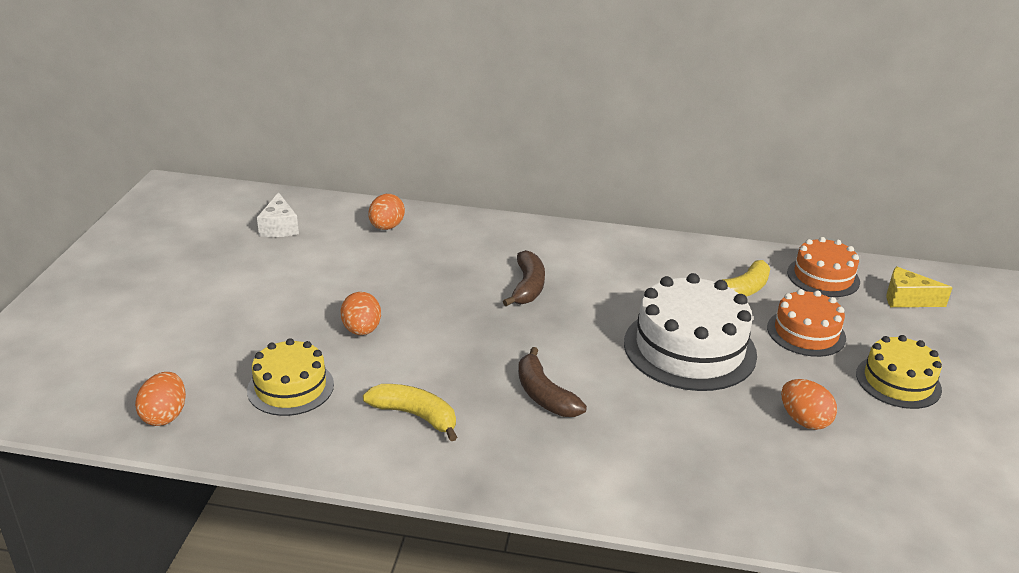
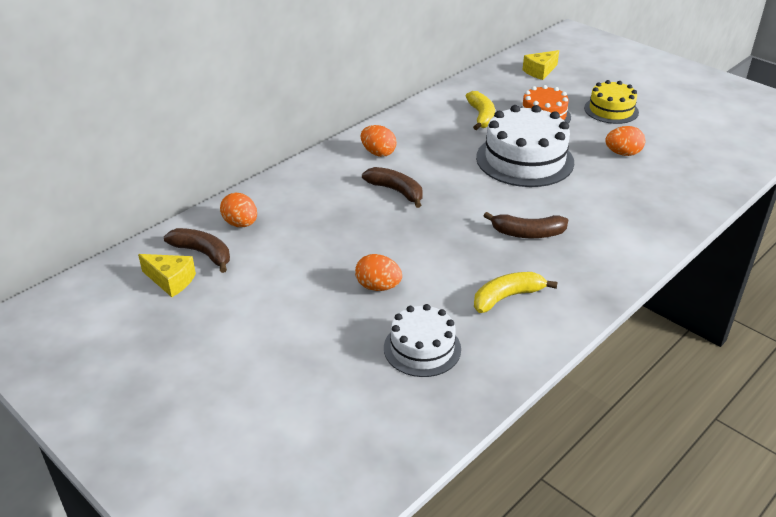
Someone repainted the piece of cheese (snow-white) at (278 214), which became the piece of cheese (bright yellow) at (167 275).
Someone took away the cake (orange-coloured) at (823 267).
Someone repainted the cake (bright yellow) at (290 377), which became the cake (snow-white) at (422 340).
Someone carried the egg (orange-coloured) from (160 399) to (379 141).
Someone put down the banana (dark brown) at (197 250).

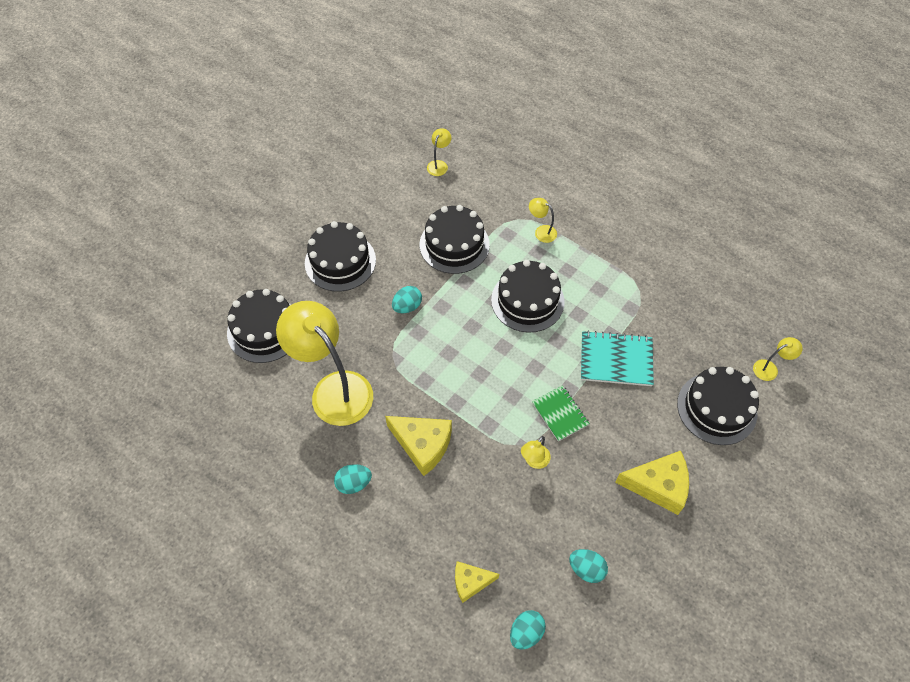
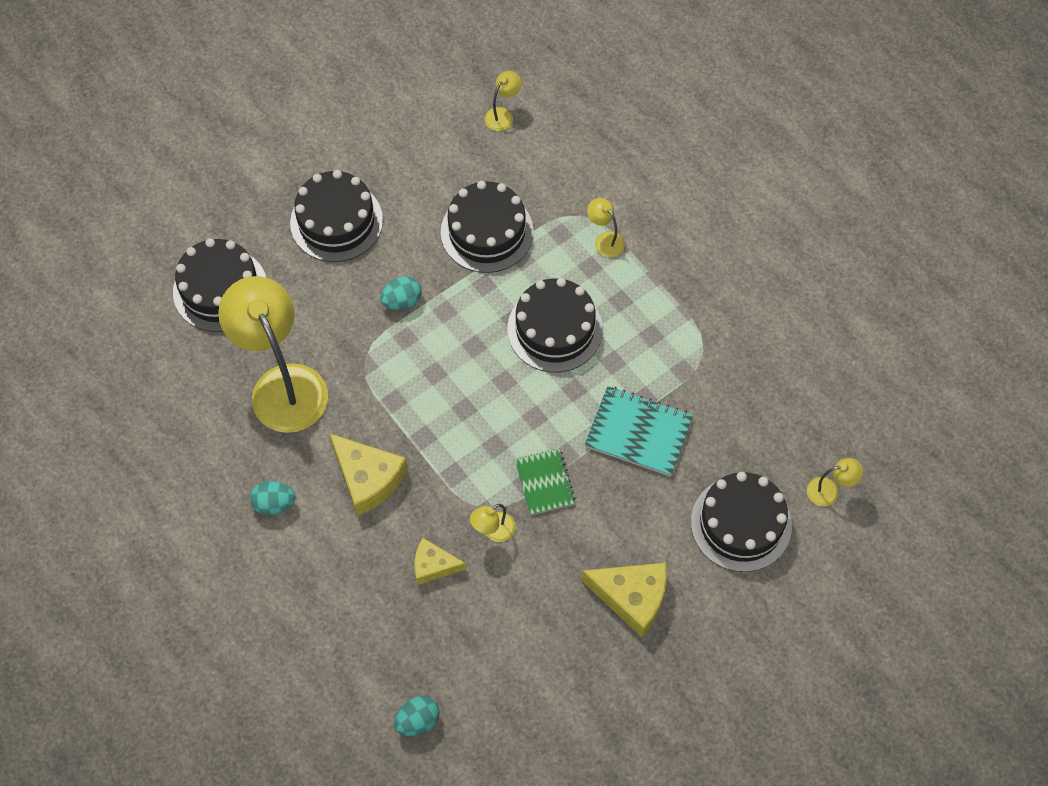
Someone took away the egg (teal) at (588 566).
Someone carried the piece of cheese (bright yellow) from (477 582) to (440 561).

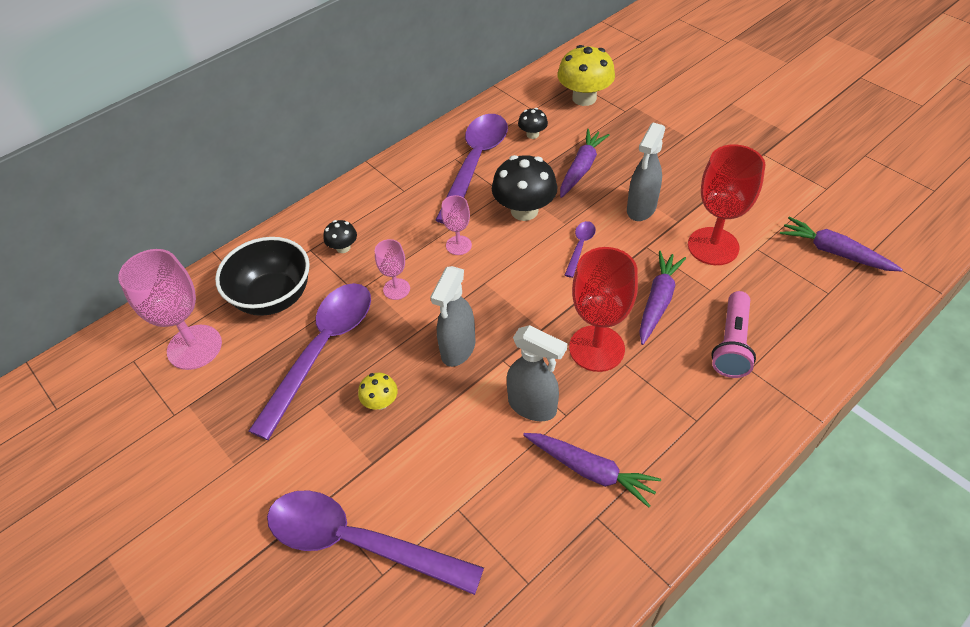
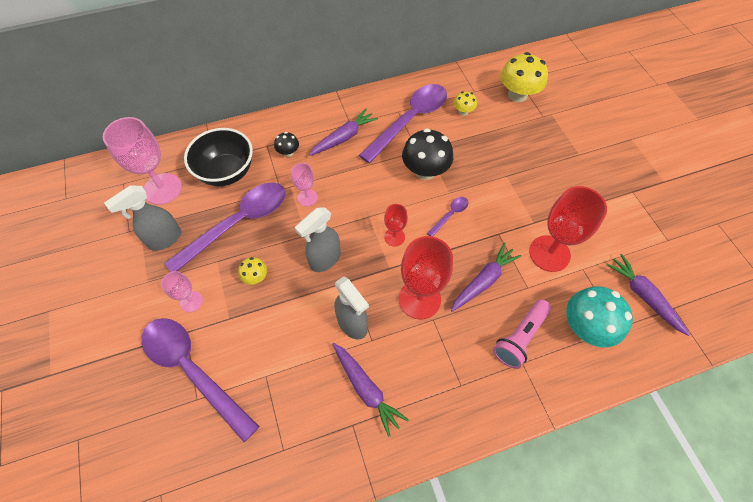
Someone repainted the fungus (ebony) at (533 123), which became the fungus (bright yellow) at (465 103).
Someone carried the spray bottle (gray) from (646 171) to (142 218).
Someone carried the root vegetable (royal purple) from (585 163) to (343 132).
Someone carried the wine glass (rose-pink) from (456 225) to (182 291).
Someone put down the wine glass (scarlet) at (396 225).
Someone put down the fungus (teal) at (599 316).

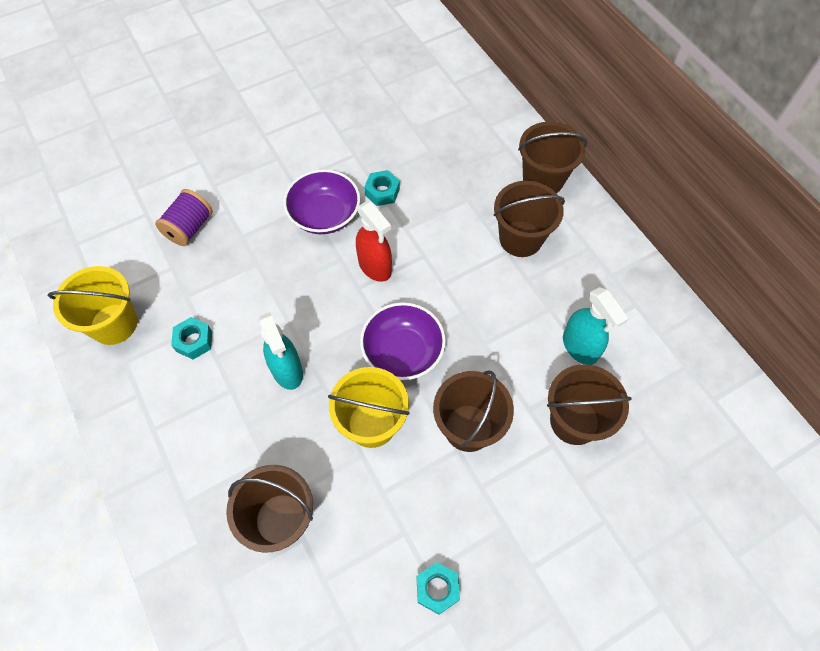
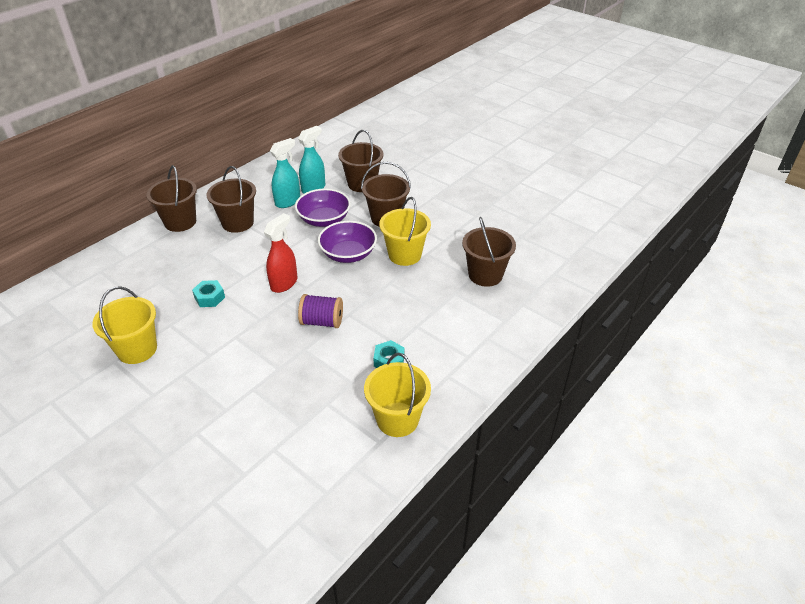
Someone carried the deep dish (royal purple) from (321 201) to (323 208).
Someone carried the bobbin (royal purple) from (184 217) to (320 311).
Someone carried the spray bottle (teal) from (280 351) to (285 173).
Someone took away the hexagon nut (teal) at (438 588).
Someone put down the bucket (bright yellow) at (124 325).

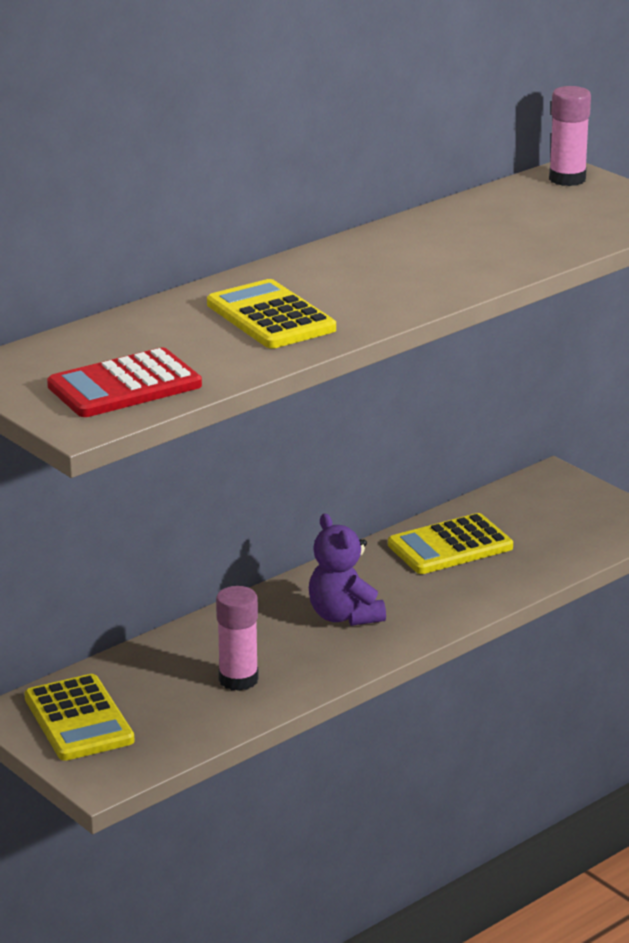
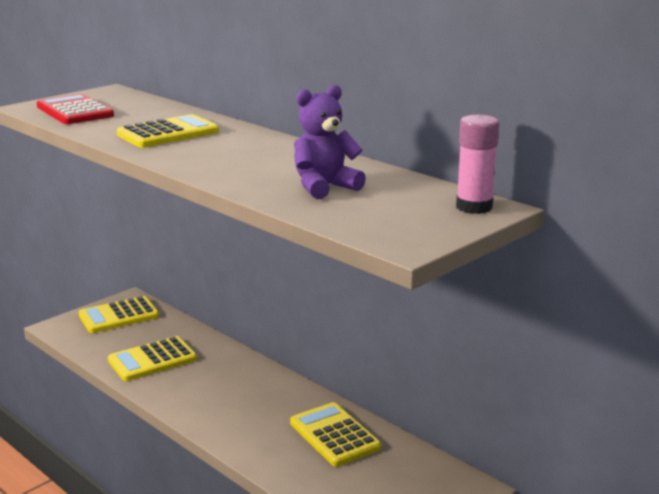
Someone carried the teddy bear (royal purple) from (347 569) to (330 142).
Someone swapped the glue (rose-pink) at (237 638) for the calculator (bright yellow) at (152 358).

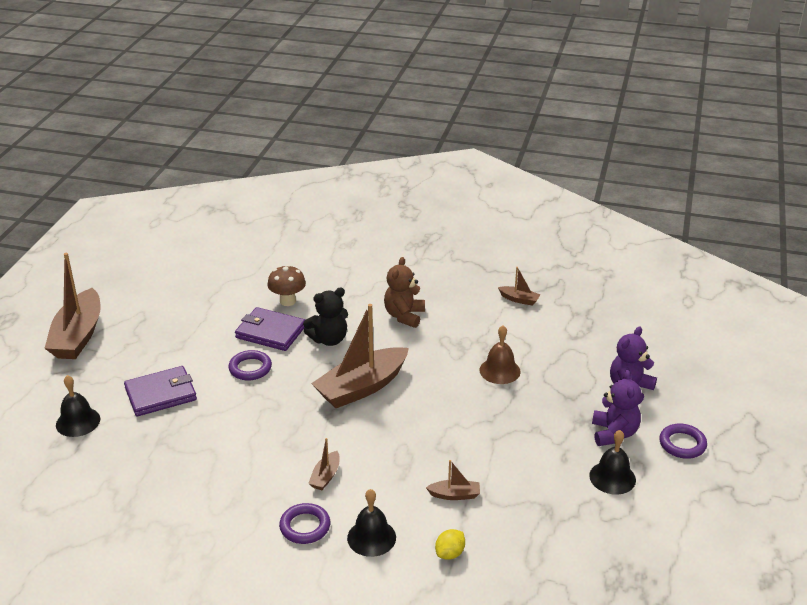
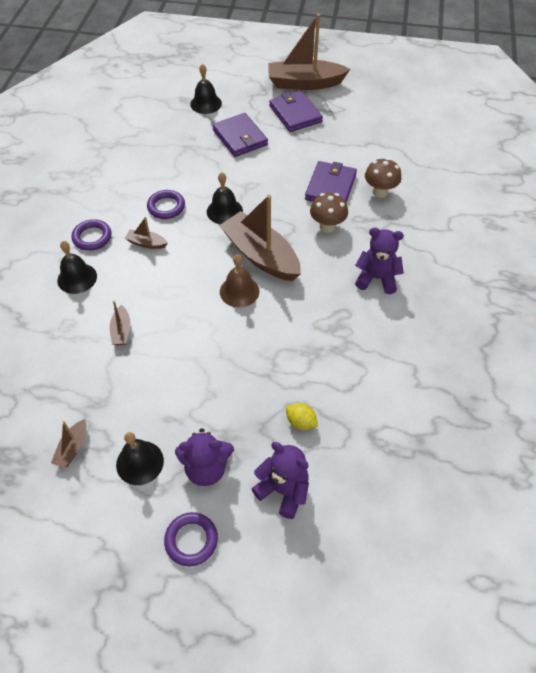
Someone repainted the teddy bear (dark brown) at (404 292), which became the teddy bear (royal purple) at (379 261).
Someone carried the sailboat (dark brown) from (519 286) to (68 443).
Someone swapped the teddy bear (ebony) at (325 317) for the fungus (dark brown) at (329 213).
Someone carried the bell (dark brown) from (500 354) to (239 280).
Someone carried the ring (royal purple) from (250 365) to (166 204).
Someone carried the citrus fruit (bright yellow) from (450 544) to (302 416).
Someone put down the card wallet (royal purple) at (296 111).
Someone put down the bell (ebony) at (225 198).

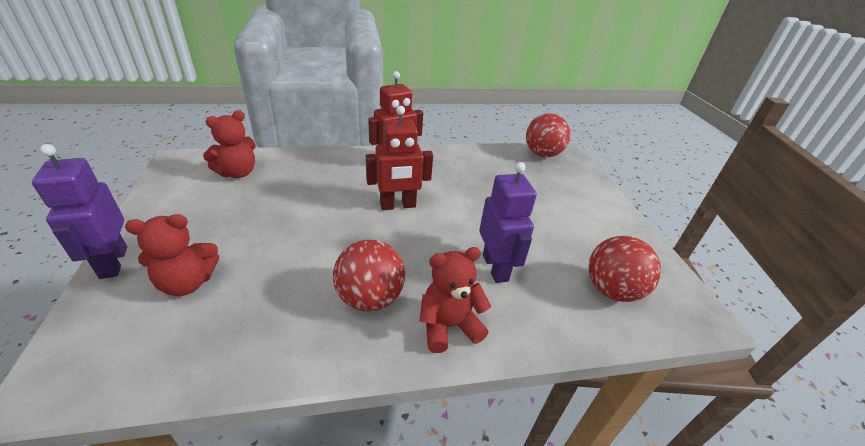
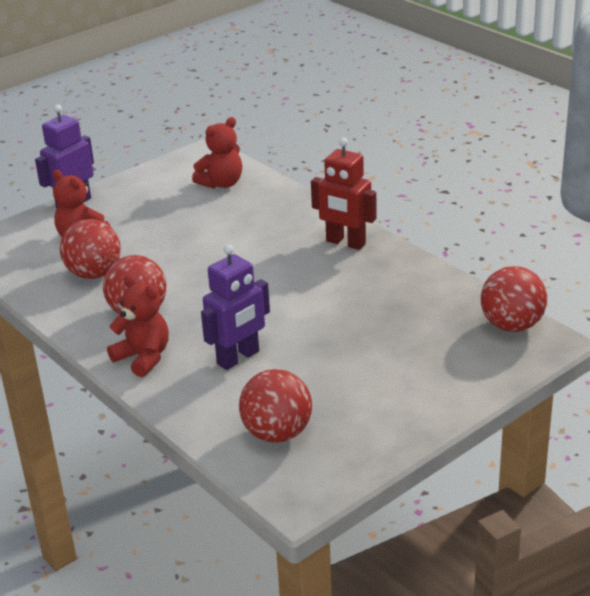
Someone took away the toy robot (scarlet) at (399 158).
Someone rotated the teddy bear (scarlet) at (229 144) by 60 degrees counterclockwise.
Someone put down the play ball (scarlet) at (90 249).

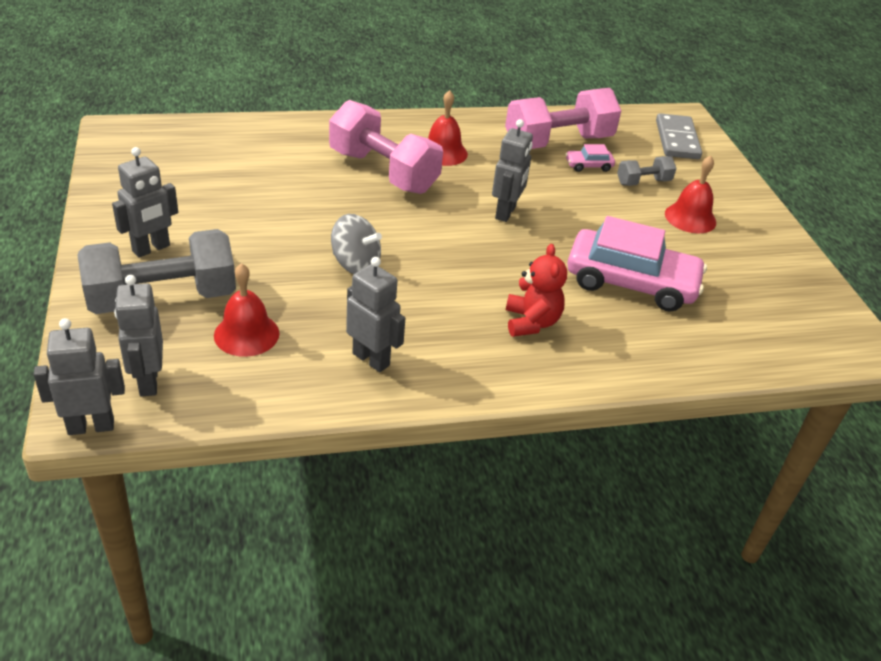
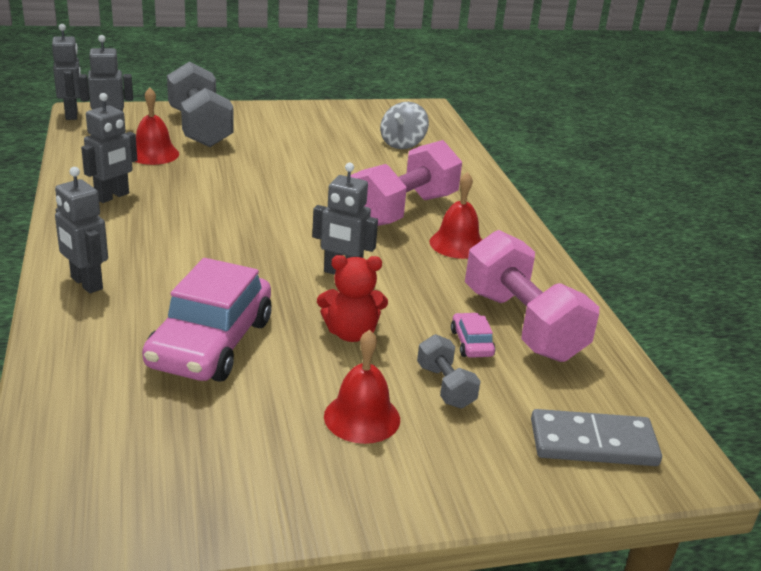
Someone carried the toy robot (gray) from (145 202) to (81 230).
Someone carried the toy top (gray) from (356 244) to (404 125).
Someone carried the teddy bear (scarlet) from (536 290) to (352 298).

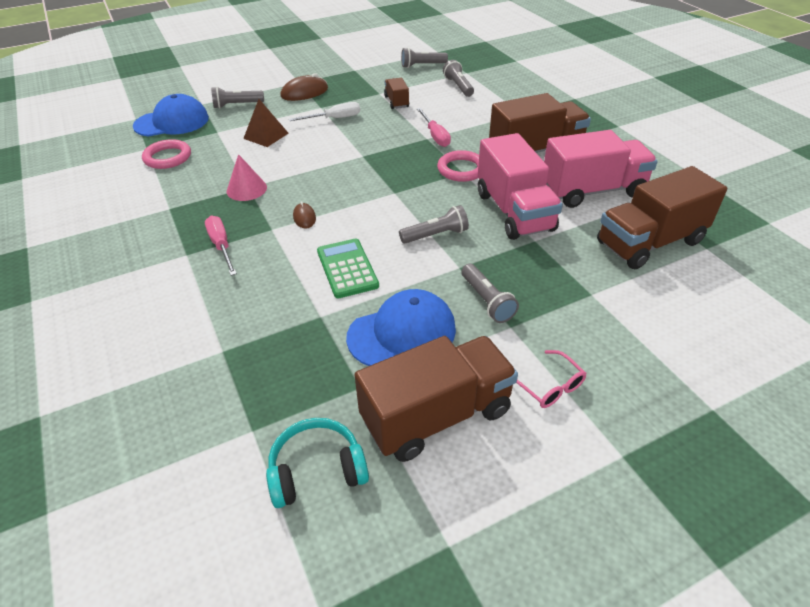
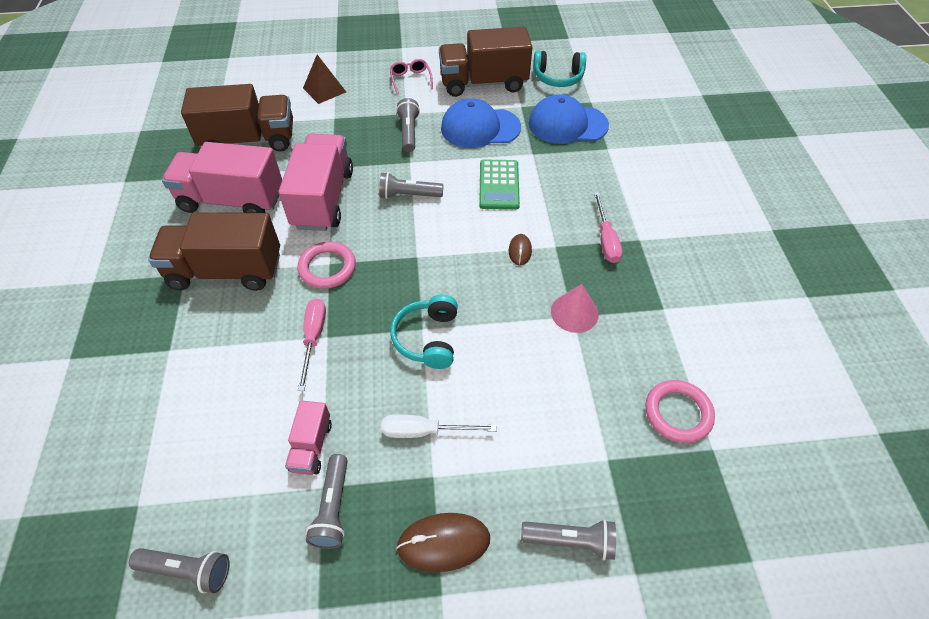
Someone carried the flashlight (gray) from (458 78) to (327 501).
Someone repainted the lorry (dark brown) at (396 93), which became the lorry (rose-pink) at (308 438).
Someone carried the baseball cap (royal blue) from (171 115) to (569 119).
Someone carried the pyramid (dark brown) from (265 123) to (324 79).
Someone put down the headphones (teal) at (424 332).

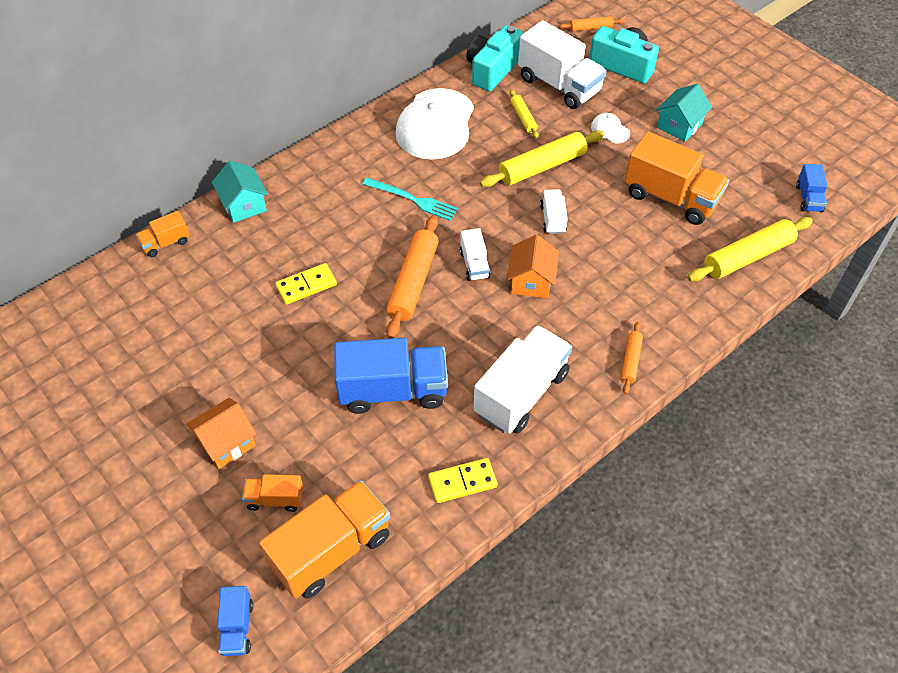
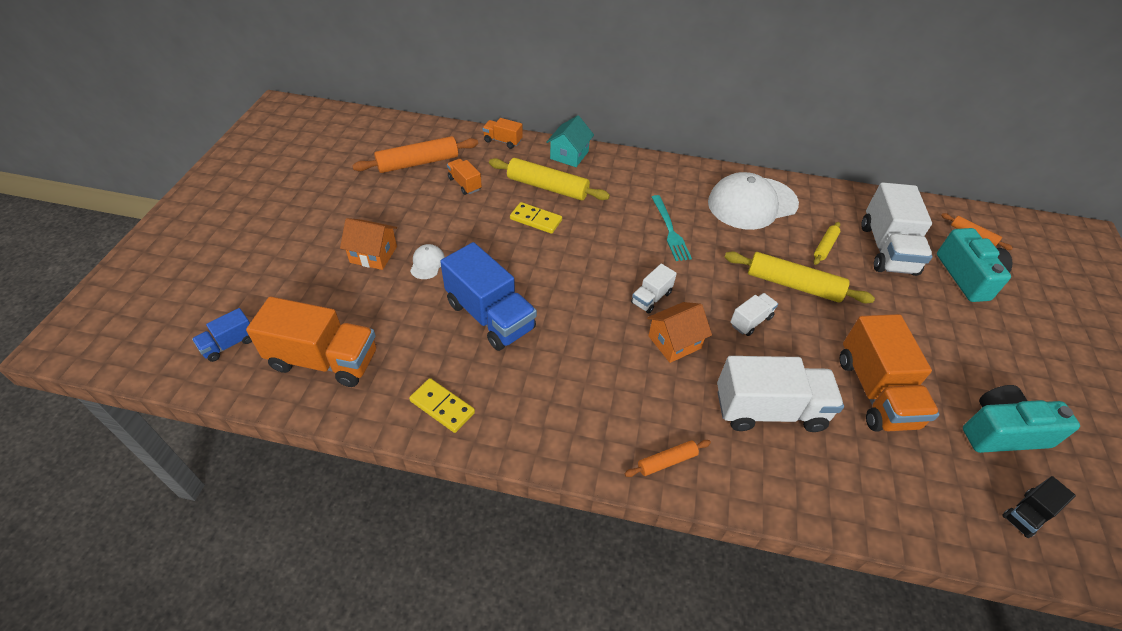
Someone carried the photo camera (teal) from (495 58) to (1021 419).
Someone took away the cottage (teal) at (684 113).
Someone carried the baseball cap (snow-white) from (610 128) to (427 261).
Someone repainted the lorry (royal blue) at (812 188), which became the lorry (ebony) at (1039 507).
Someone carried the pastry roller (orange-coloured) from (412 277) to (415 154).
Someone carried the pastry roller (bright yellow) from (750 249) to (549 179).
Someone carried the lorry (snow-white) from (523 379) to (780 394).
Someone carried the lorry (orange-coloured) from (272 493) to (464 177).

